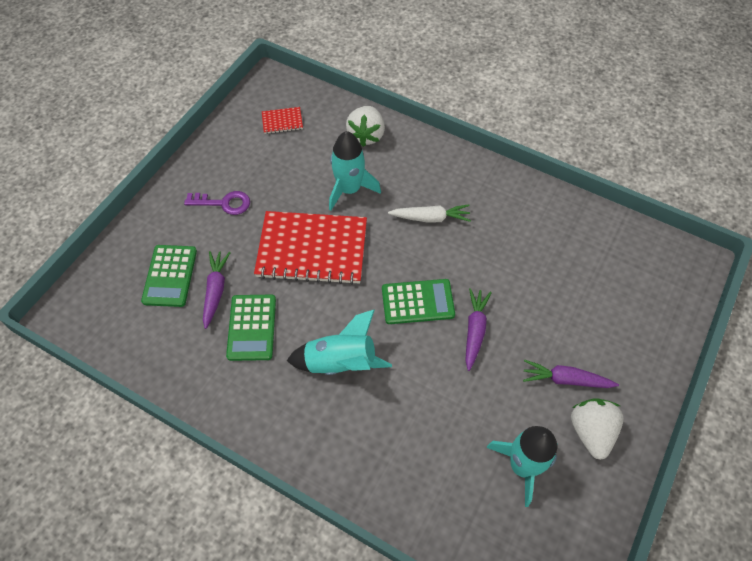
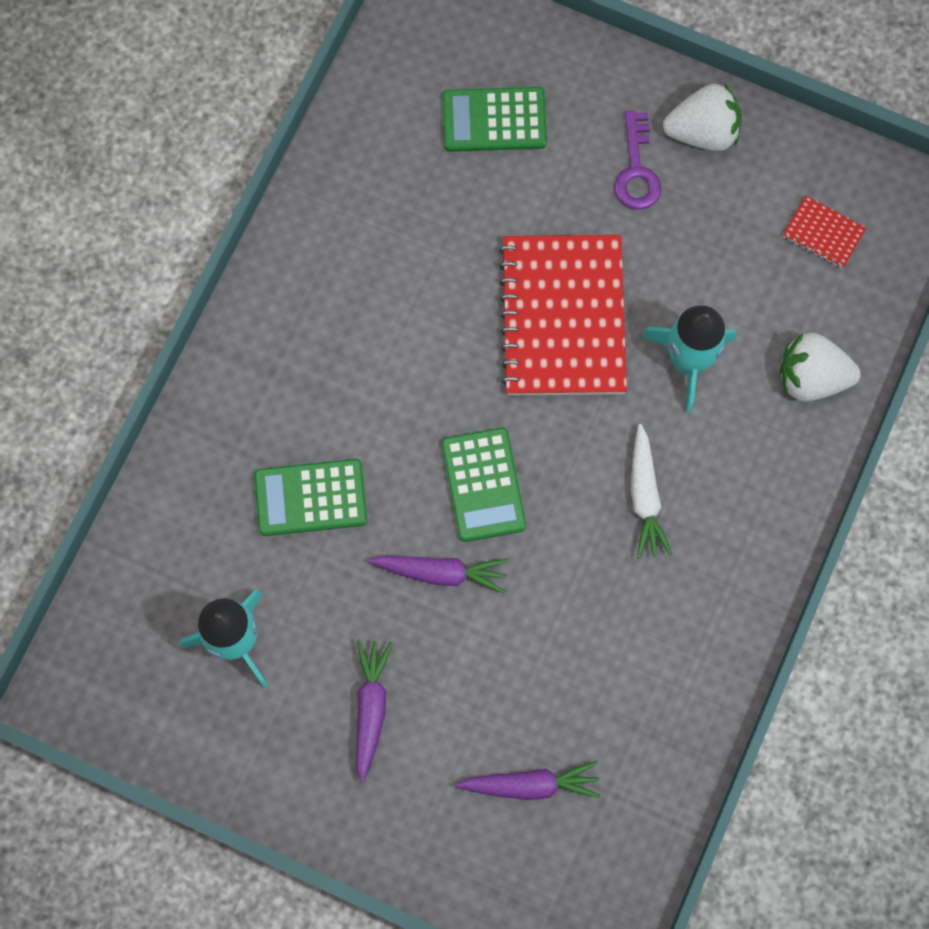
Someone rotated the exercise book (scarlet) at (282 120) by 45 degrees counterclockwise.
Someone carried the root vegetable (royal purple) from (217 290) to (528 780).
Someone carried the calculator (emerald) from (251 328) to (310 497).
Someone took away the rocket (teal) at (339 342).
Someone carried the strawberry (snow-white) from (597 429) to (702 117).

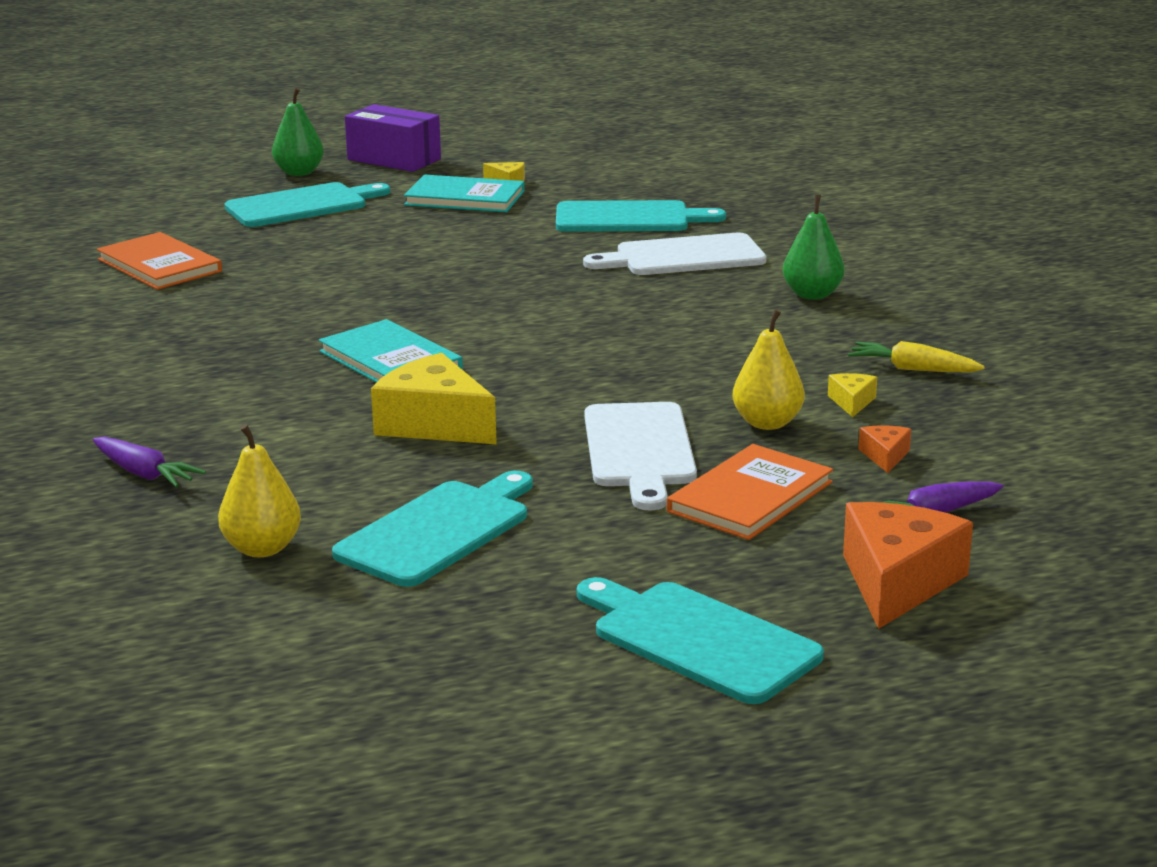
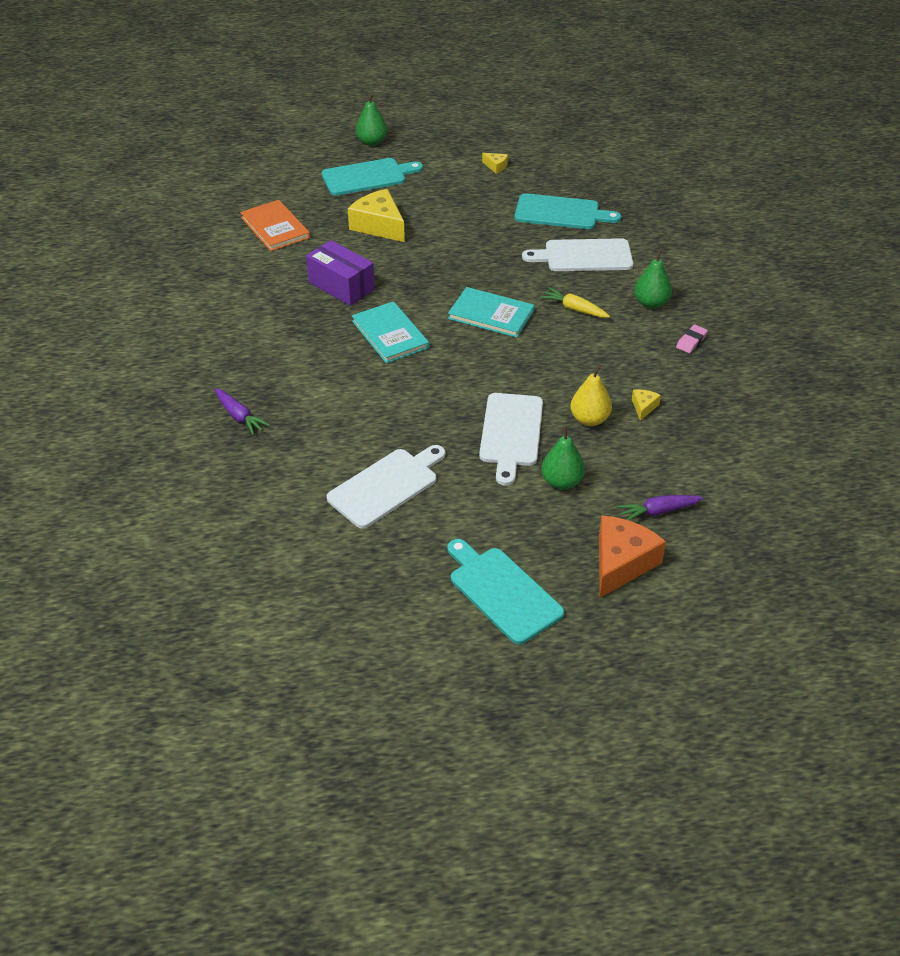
Someone carried the parcel (royal purple) from (393 138) to (340 273).
Someone carried the hardcover (teal) from (464 193) to (491 312).
Someone carried the root vegetable (bright yellow) from (916 356) to (575 302).
Someone carried the piece of cheese (bright yellow) from (434 398) to (376 215).
Someone took away the pear (bright yellow) at (259 490).
Someone took away the piece of cheese (orange-coloured) at (885 449).
Someone swapped the hardcover (orange-coloured) at (750 492) for the pear (emerald) at (563 458).
Someone repainted the bread board (teal) at (432 529), which became the bread board (snow-white) at (386 487).
Someone put down the eraser (rose-pink) at (692 338).

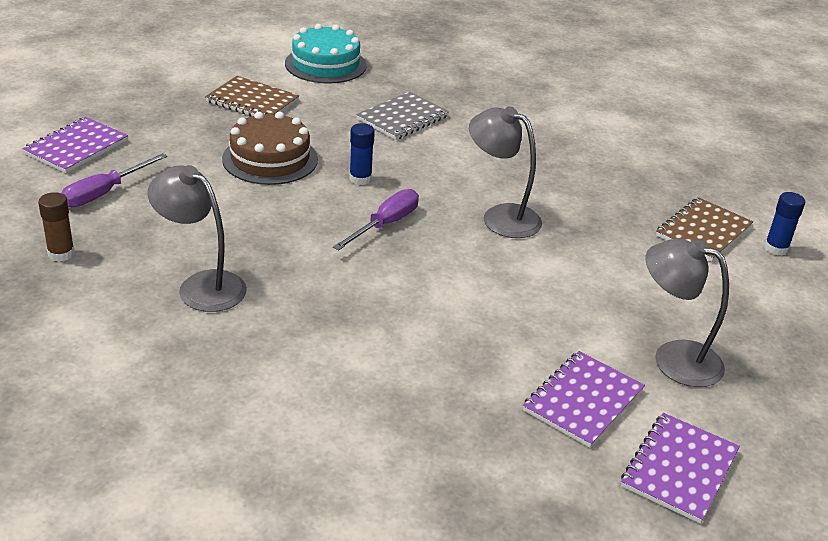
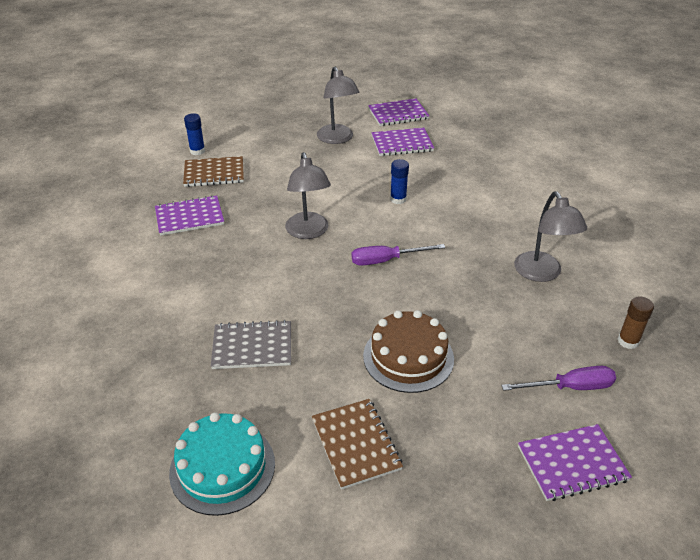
Someone carried the glue (royal blue) from (362 154) to (399 181).
Someone put down the exercise book (royal purple) at (189 215).

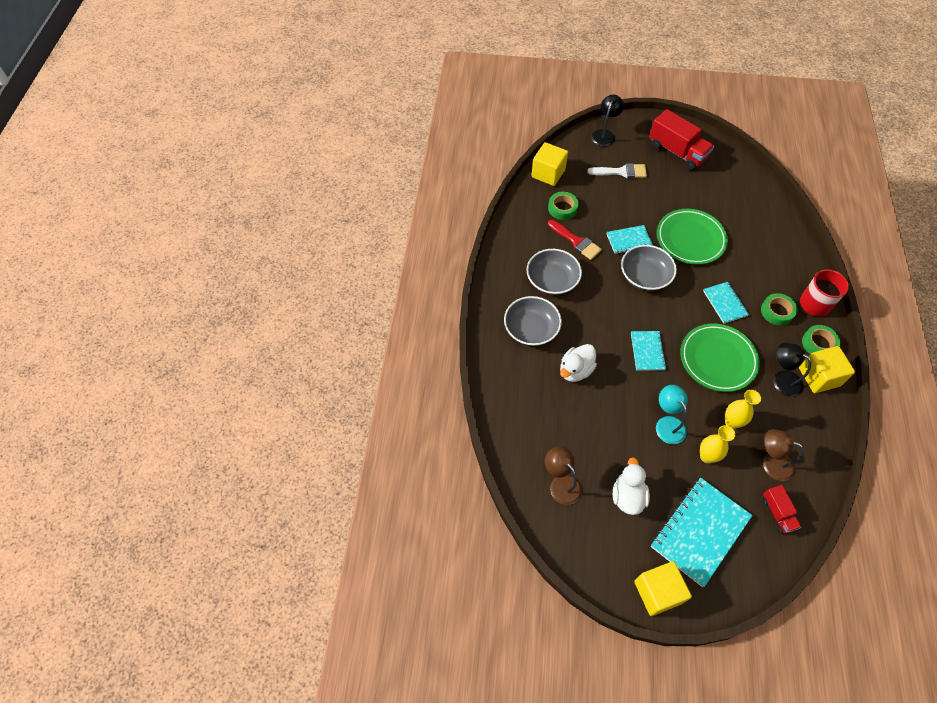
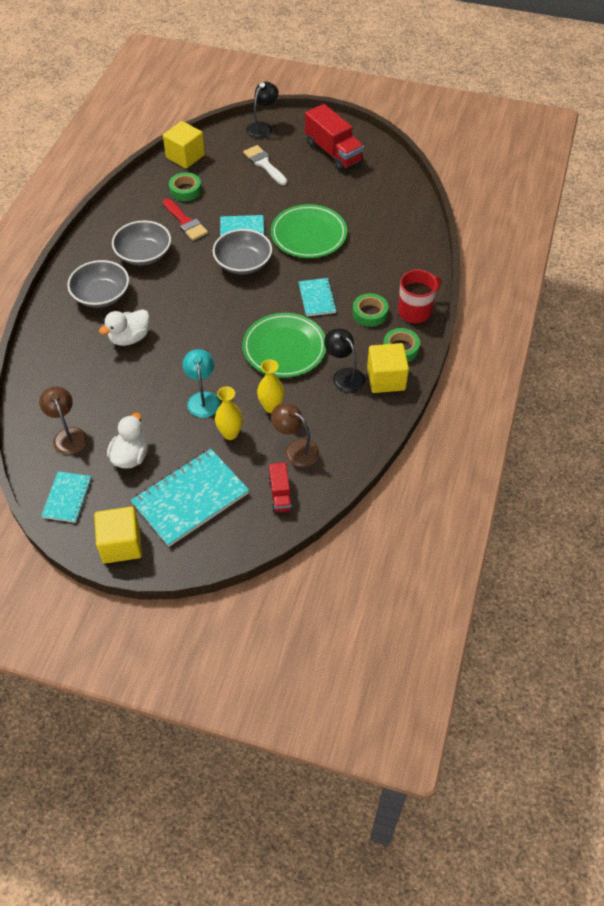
Someone rotated the paint brush (snow-white) at (617 170) by 135 degrees counterclockwise.
Someone carried the exercise book (teal) from (649 351) to (66 497).

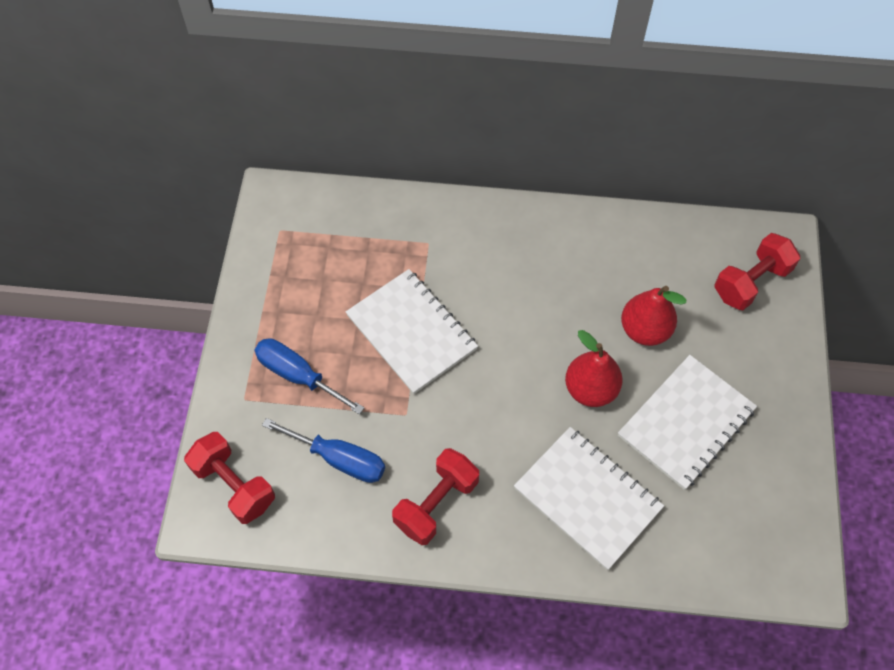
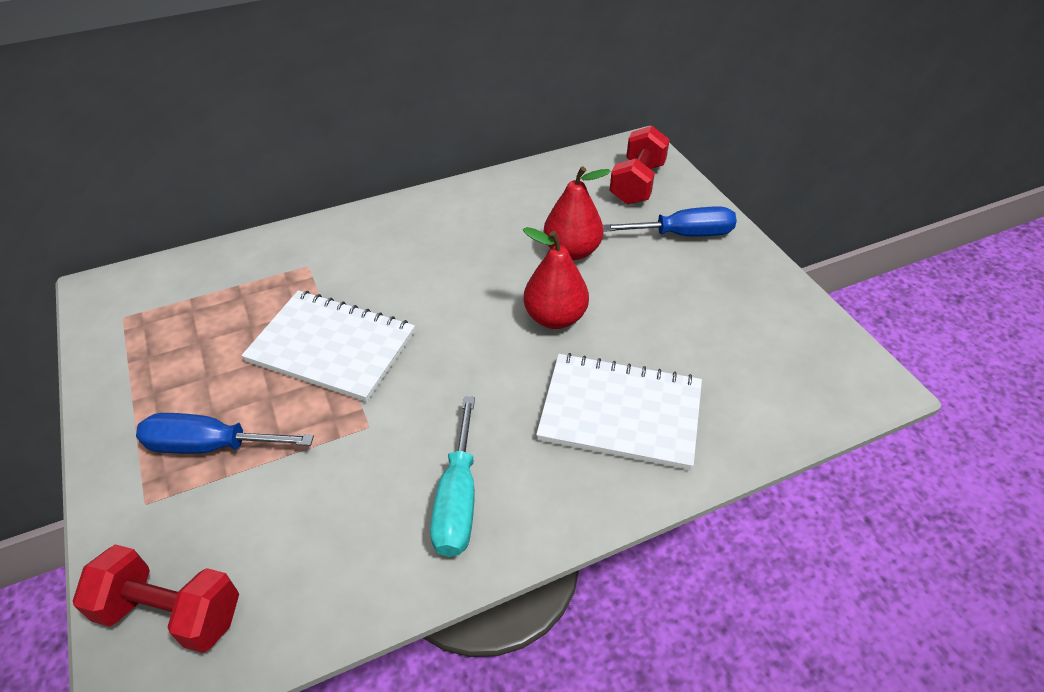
Someone took away the exercise book (snow-white) at (687 422).
Someone carried the screwdriver (royal blue) from (323 450) to (670 221).
Someone swapped the hand weight (scarlet) at (435 496) for the screwdriver (teal) at (452 476).

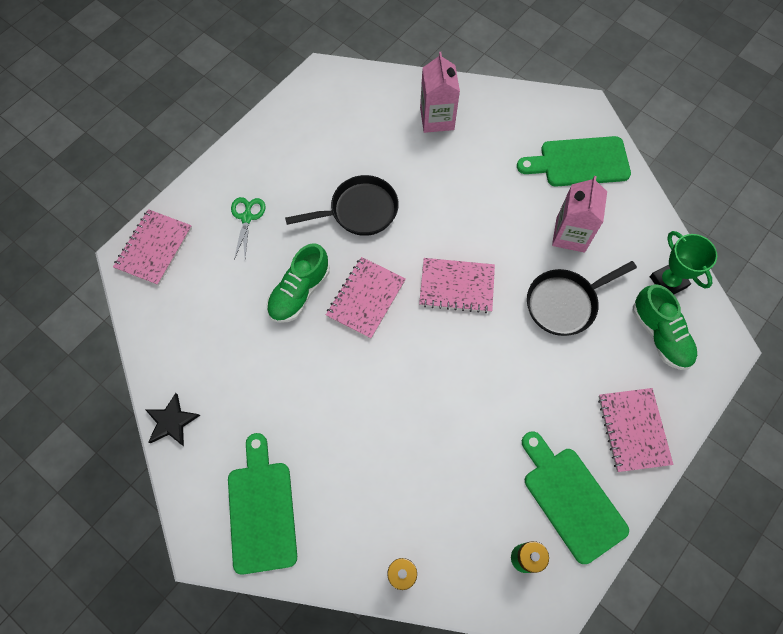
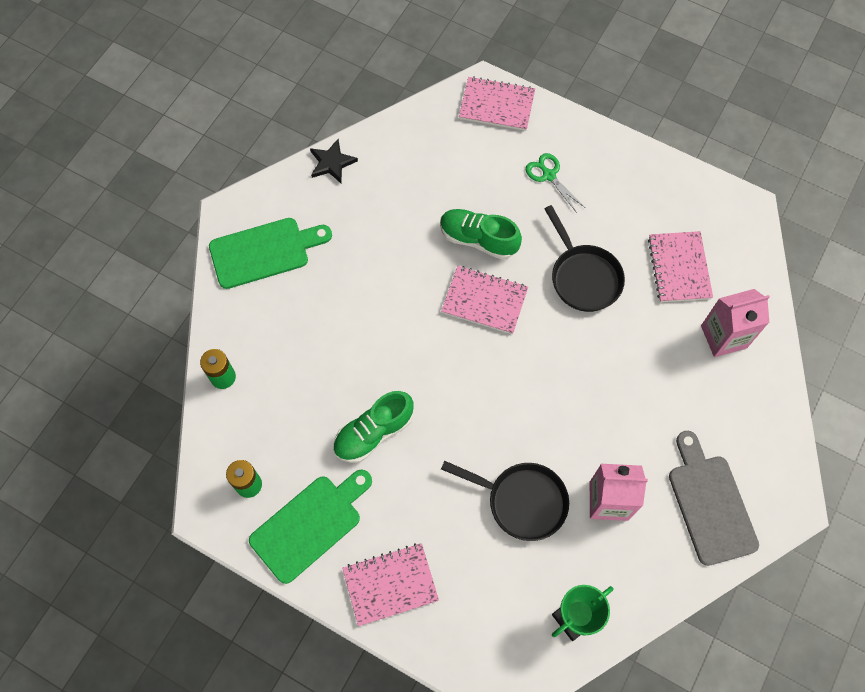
Someone repainted the bread board (emerald) at (574 161), which became the bread board (gray) at (714 498).
Someone rotated the scissors (emerald) at (248 228) by 120 degrees counterclockwise.
Someone carried the exercise book (rose-pink) from (457 285) to (680 266).
Someone rotated the frying pan (ebony) at (582 298) by 150 degrees clockwise.
Someone carried the shoe (emerald) from (665 327) to (373 427).

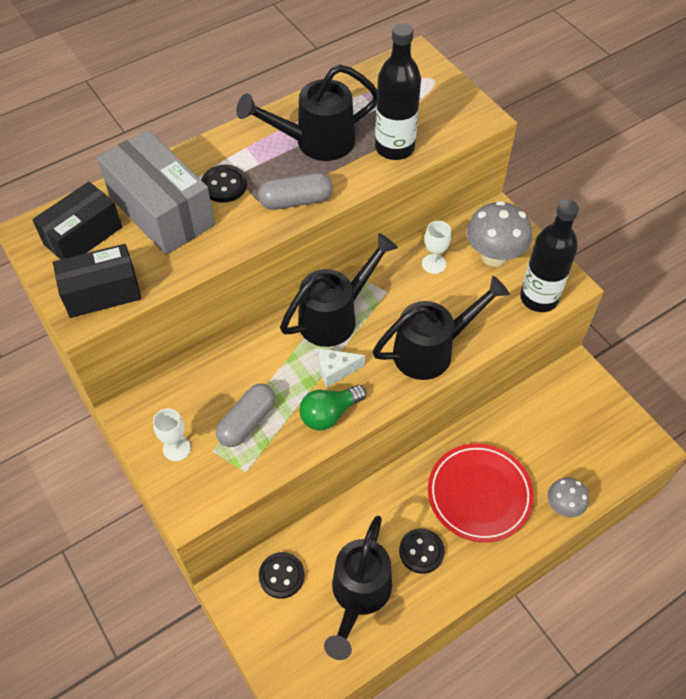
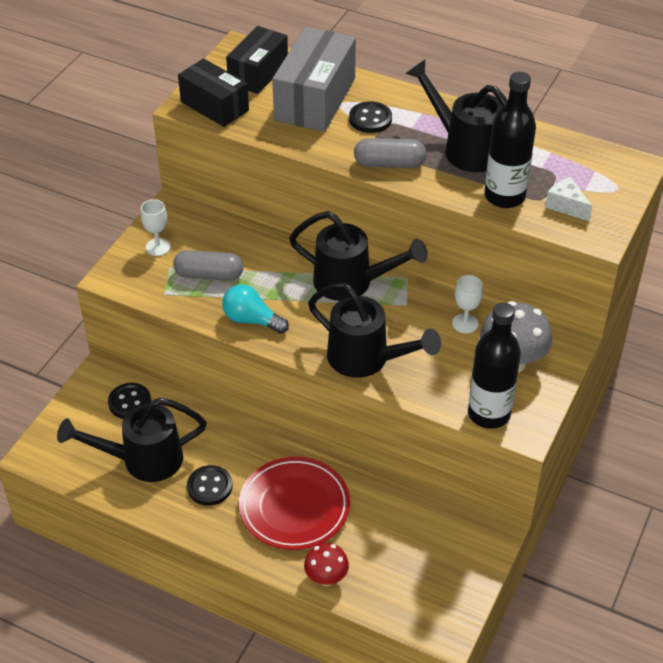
Someone rotated the capsule (gray) at (295 191) by 45 degrees counterclockwise.
Someone rotated the parcel (ebony) at (77 221) by 75 degrees counterclockwise.
Someone carried the piece of cheese (snow-white) from (342 368) to (568 199).
Someone repainted the lightbulb (emerald) at (332 407), which became the lightbulb (teal) at (255 309).
Someone repainted the fungus (gray) at (568 497), which became the fungus (scarlet) at (326 564).

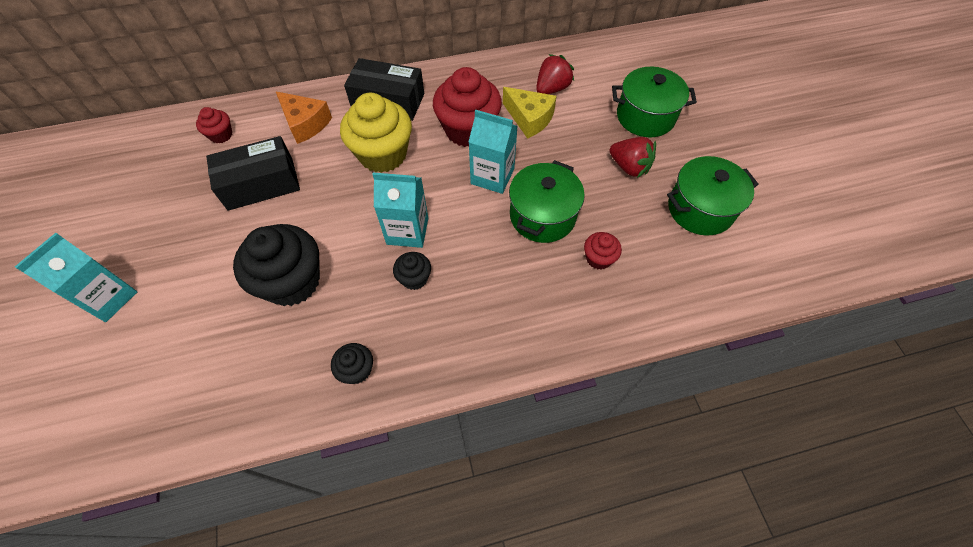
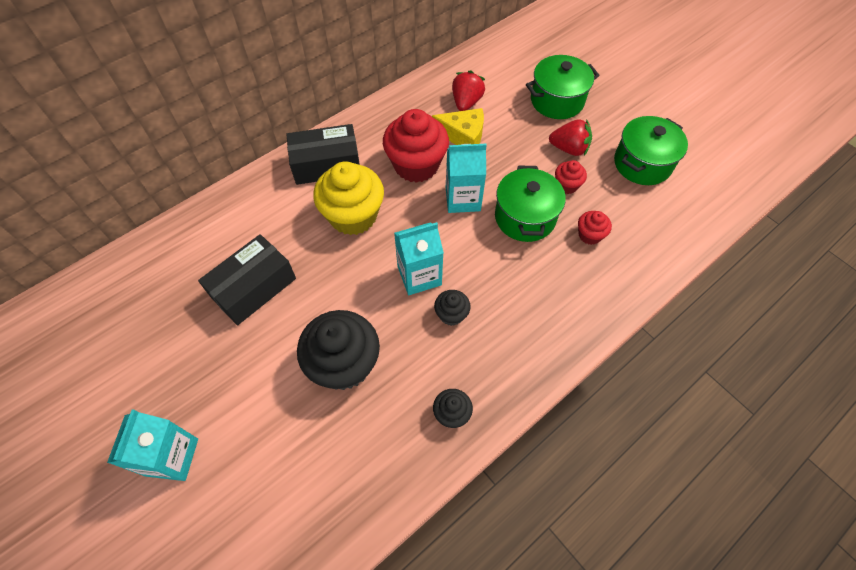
Someone took away the piece of cheese (orange-coloured) at (304 118).
Someone carried the fairy cake (scarlet) from (214 125) to (571 177).

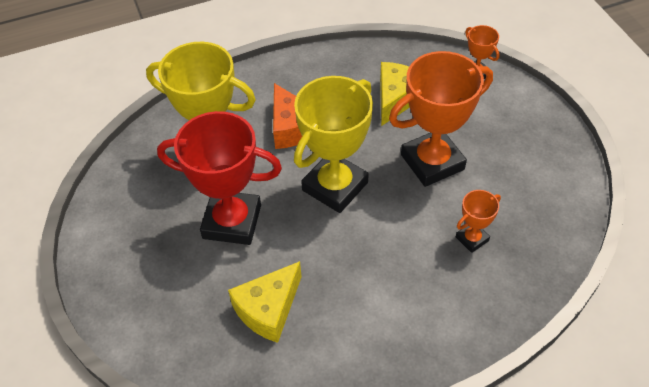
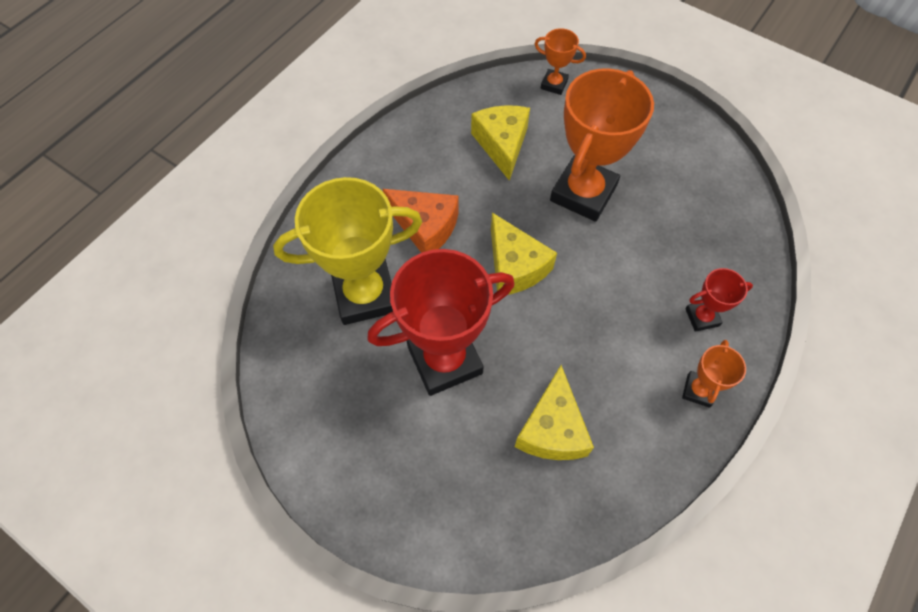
Someone swapped the prize cup (bright yellow) at (333 144) for the piece of cheese (bright yellow) at (524 254).
Someone carried the prize cup (orange-coloured) from (478 221) to (714 374).
Someone put down the prize cup (scarlet) at (719 300).

